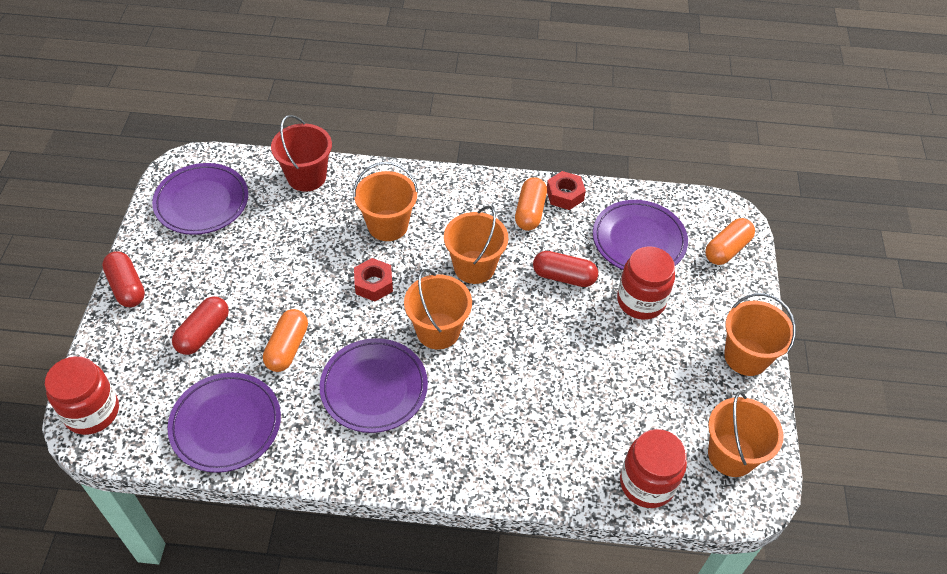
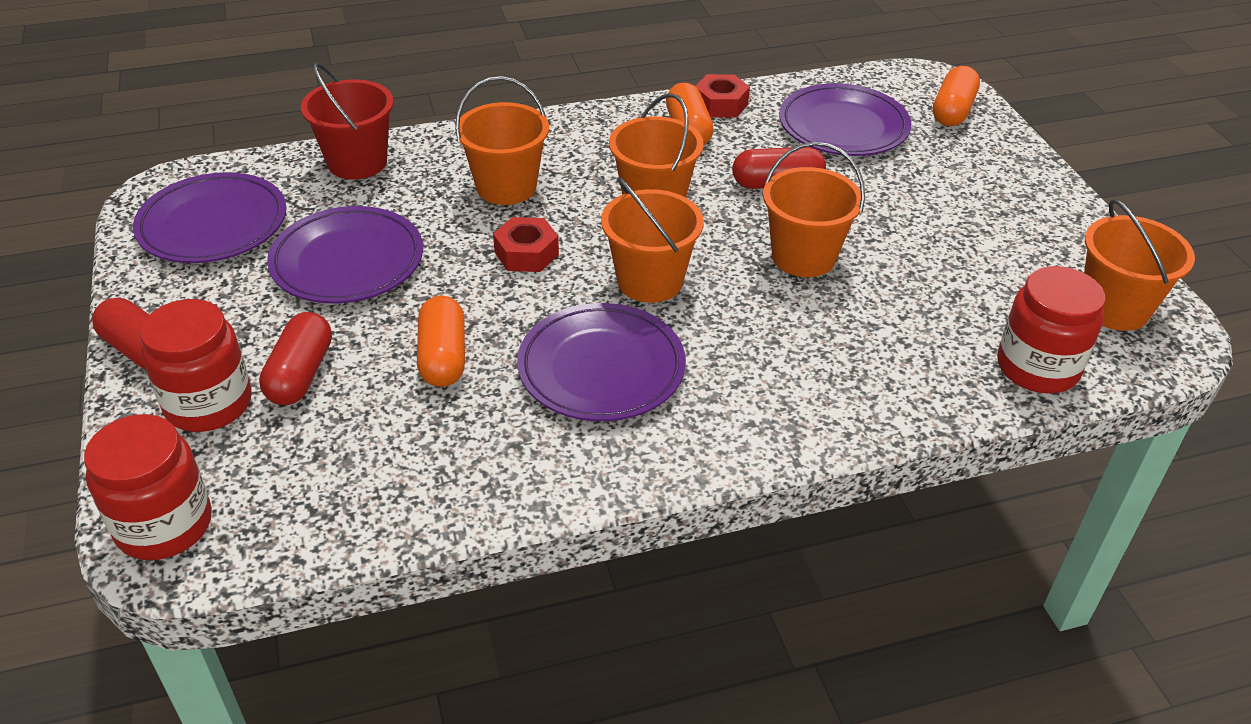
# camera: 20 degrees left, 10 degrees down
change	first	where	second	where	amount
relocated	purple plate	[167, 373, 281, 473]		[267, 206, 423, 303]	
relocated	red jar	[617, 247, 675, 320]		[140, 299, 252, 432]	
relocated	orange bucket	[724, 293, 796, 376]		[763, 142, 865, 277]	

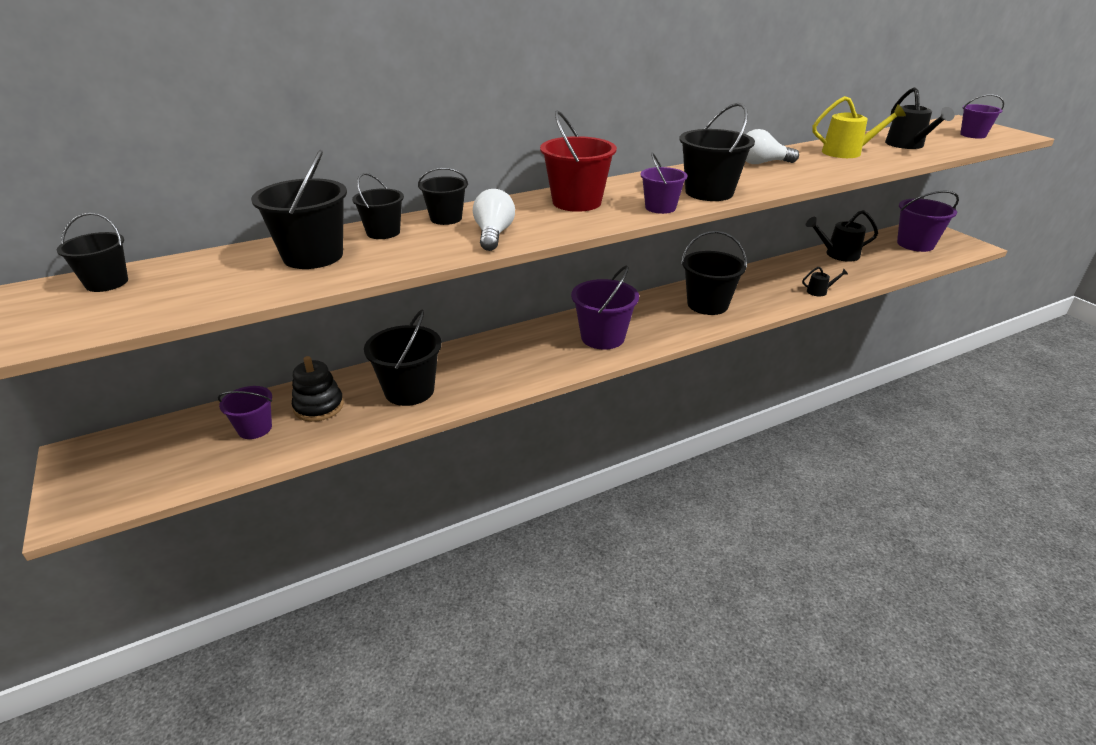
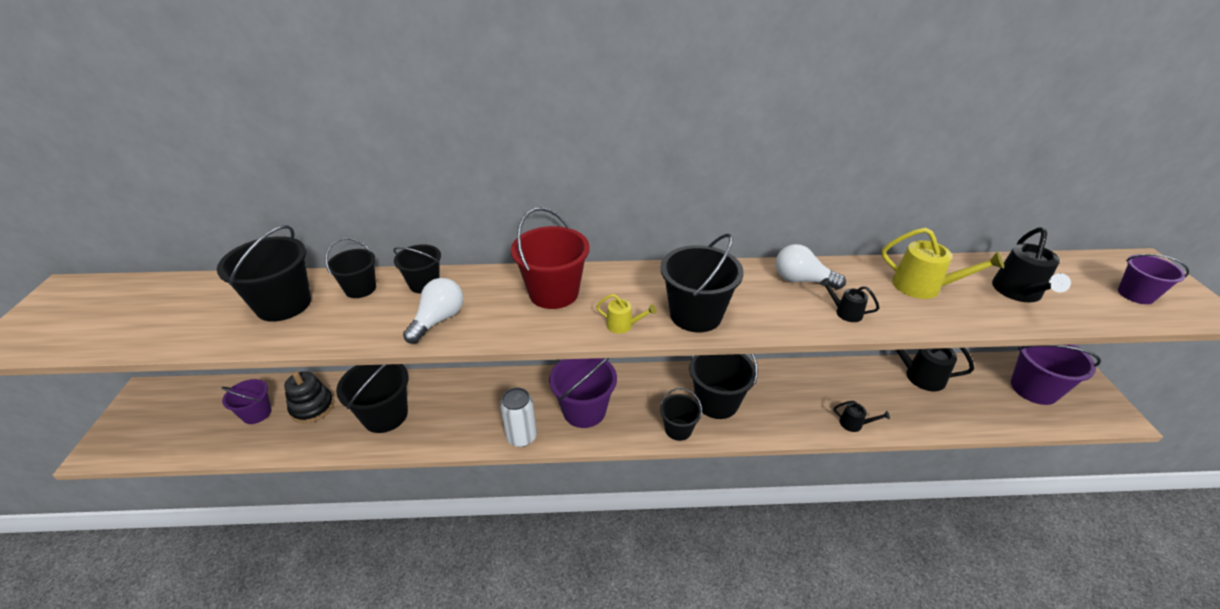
# camera: 25 degrees right, 5 degrees up
change	first	where	second	where	amount
relocated	black bucket	[56, 213, 128, 292]		[660, 388, 702, 441]	
exchanged	purple bucket	[640, 153, 687, 214]	yellow watering can	[596, 294, 656, 334]	
appeared			white can	[500, 388, 537, 447]	
appeared			black watering can	[819, 278, 880, 322]	

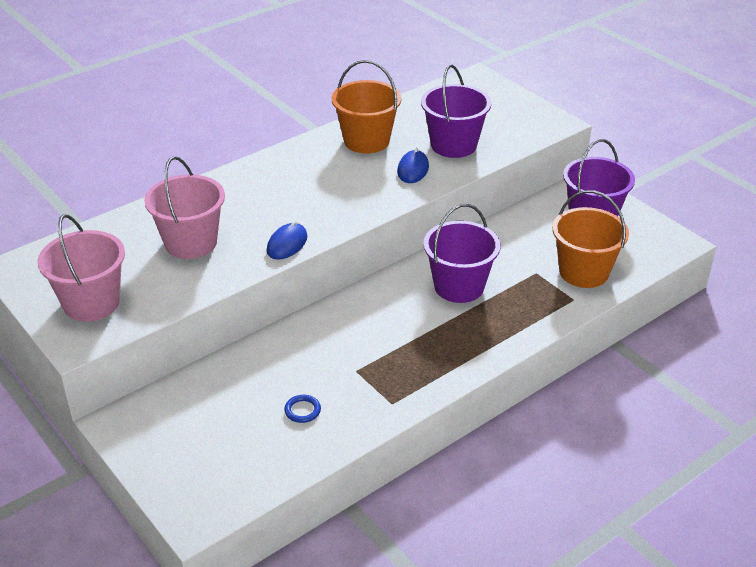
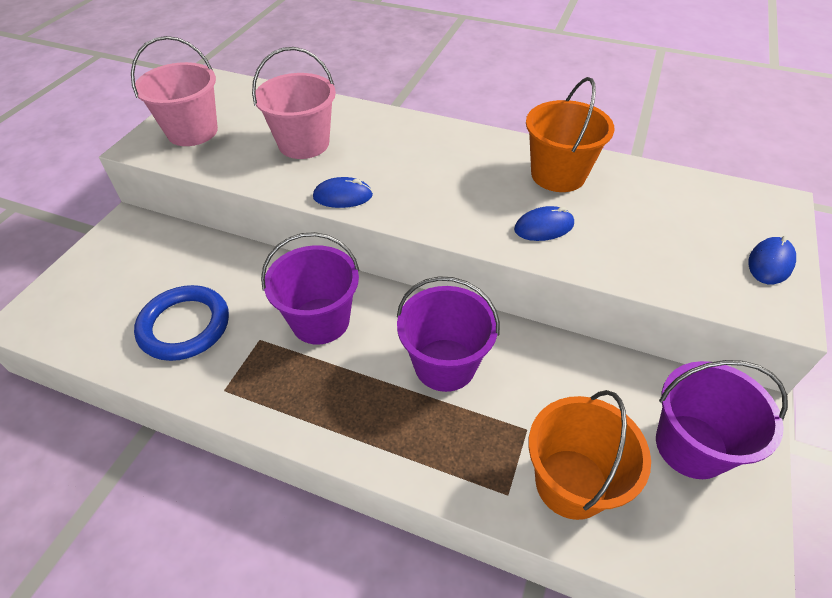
# camera: 60 degrees right, 10 degrees up
change	first	where	second	where	amount
size	blue ring	[284, 395, 321, 423]		[134, 285, 229, 361]	x2.41
relocated	purple bucket	[421, 65, 491, 158]		[261, 232, 360, 345]	
appeared			blue mouse	[748, 236, 796, 284]	

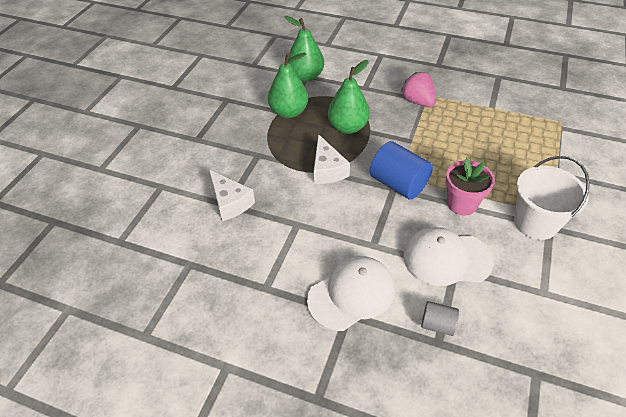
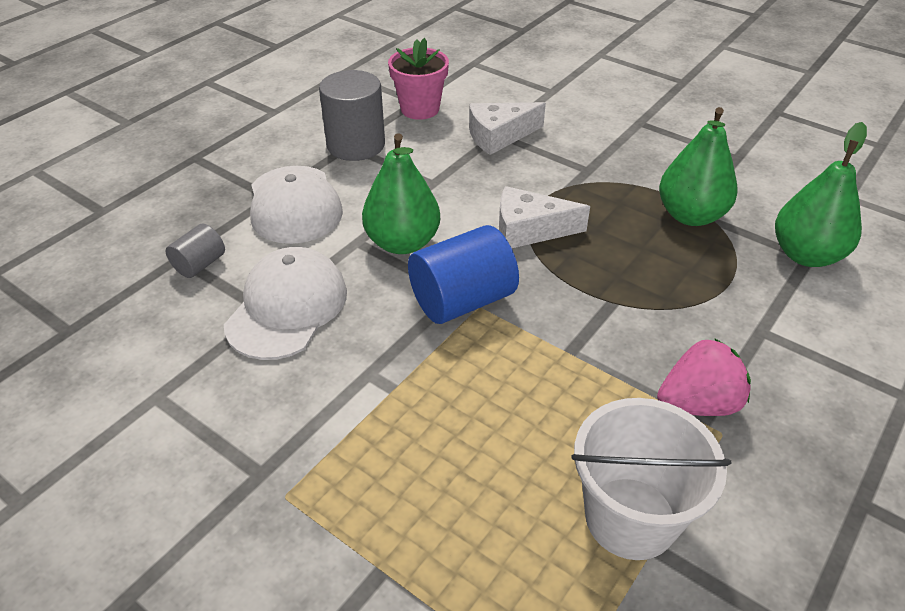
# camera: 105 degrees right, 5 degrees down
change	first	where	second	where	amount
relocated	green pear	[328, 60, 370, 134]		[362, 133, 440, 254]	
relocated	pink flower pot	[446, 158, 495, 216]		[388, 38, 449, 120]	
relocated	white bucket	[514, 156, 590, 240]		[571, 398, 731, 560]	
appeared			grey cylinder	[319, 70, 385, 161]	

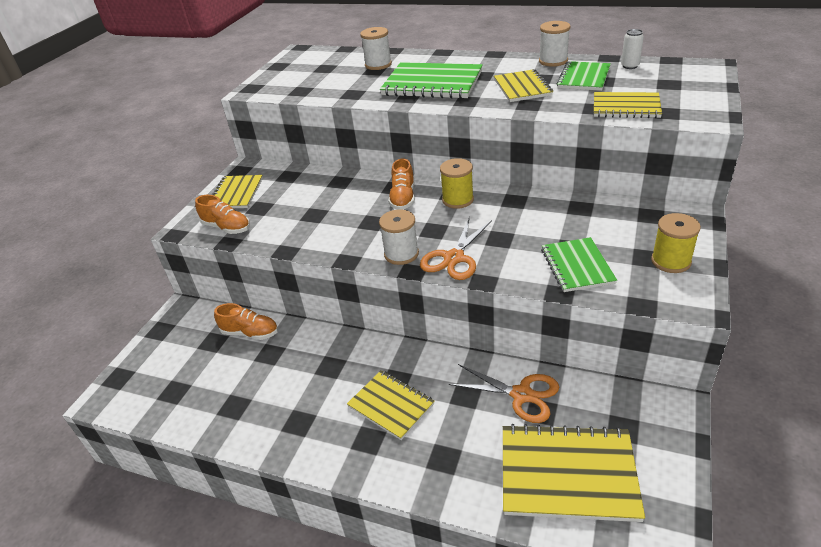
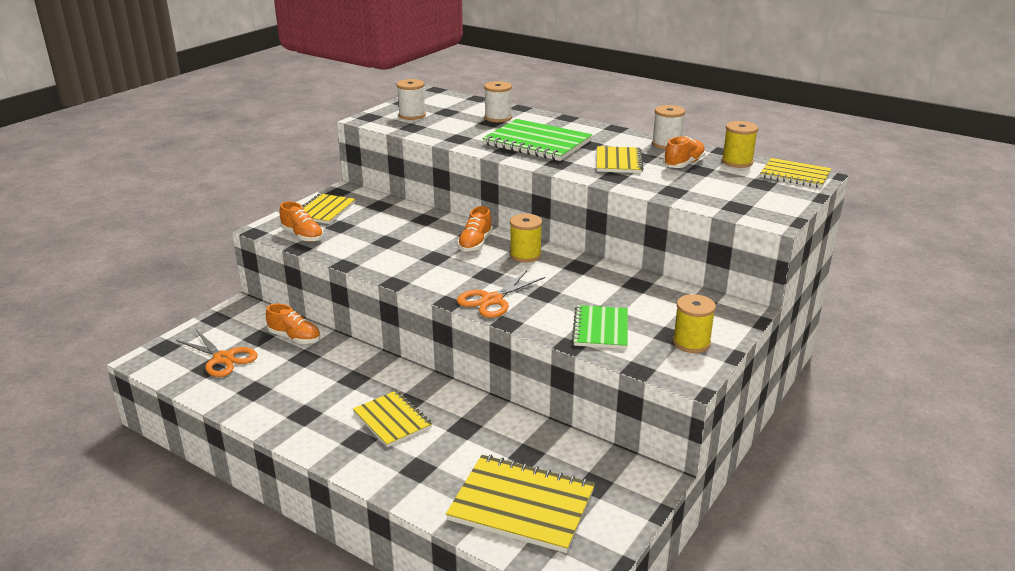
# camera: 10 degrees right, 10 degrees down
change	first	where	second	where	amount
relocated	white spool	[379, 209, 419, 265]		[396, 79, 426, 120]	
relocated	orange scissors	[449, 364, 559, 423]		[176, 330, 257, 377]	
exchanged	green notebook	[556, 61, 611, 91]	orange shoe	[663, 136, 706, 168]	
relocated	yellow notebook	[594, 92, 662, 118]		[760, 158, 831, 188]	
exchanged	white can	[621, 29, 644, 69]	yellow spool	[722, 121, 758, 168]	

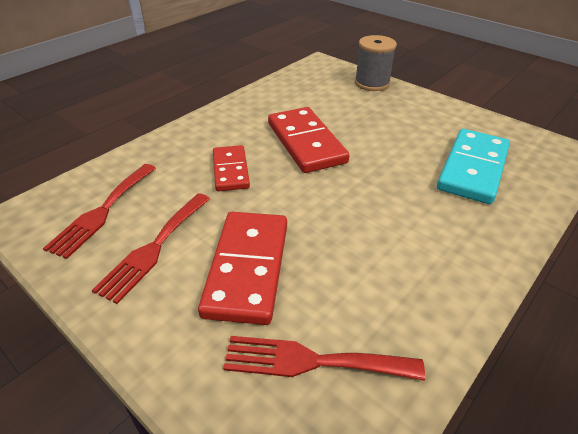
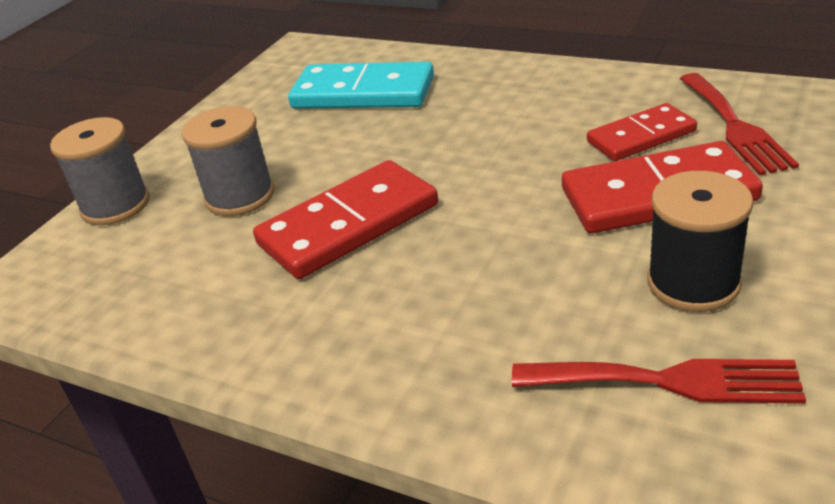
# camera: 100 degrees left, 5 degrees down
change	first	where	second	where	amount
exchanged	red fork	[92, 193, 210, 304]	black spool	[647, 171, 753, 312]	
relocated	red domino	[213, 145, 250, 191]		[587, 103, 697, 161]	
appeared			grey spool	[182, 106, 274, 216]	

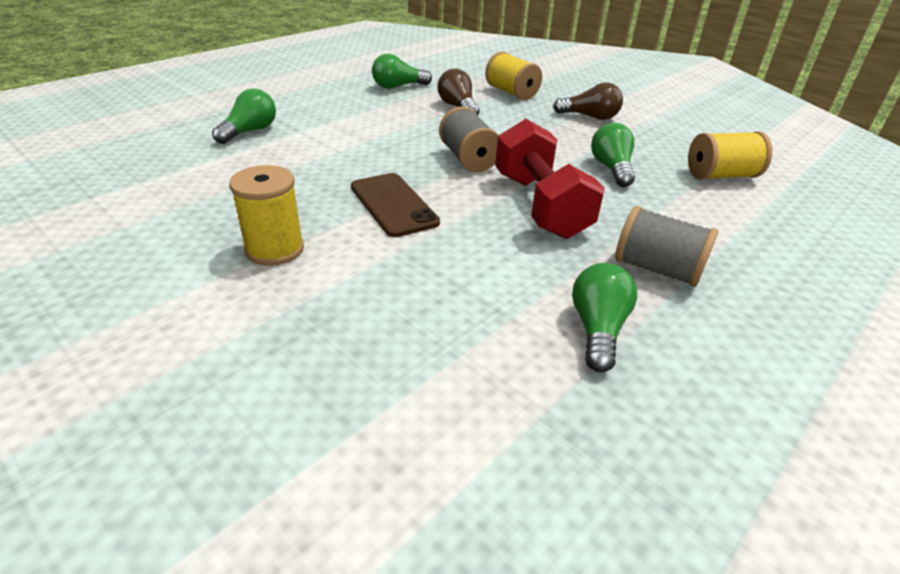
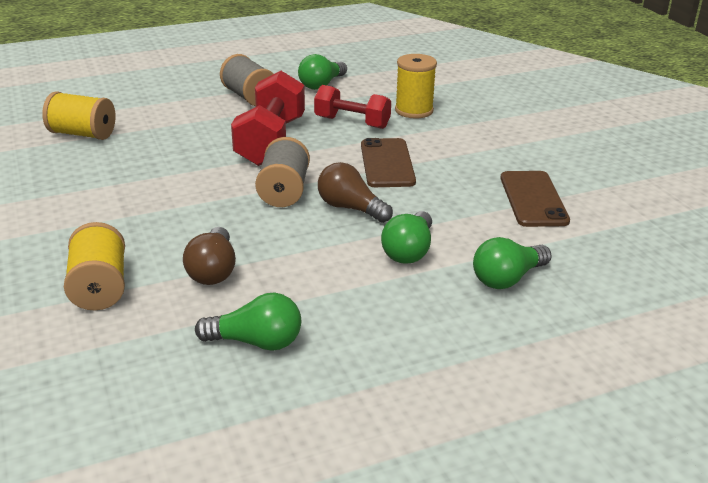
# camera: 155 degrees left, 5 degrees down
change	first	where	second	where	amount
relocated	yellow spool	[229, 165, 304, 266]		[395, 54, 437, 118]	
relocated	brown light bulb	[553, 82, 623, 120]		[318, 162, 393, 223]	
relocated	green light bulb	[591, 123, 635, 187]		[381, 211, 432, 264]	
appeared			red dumbbell	[314, 85, 391, 129]	
appeared			brown phone	[500, 171, 570, 227]	

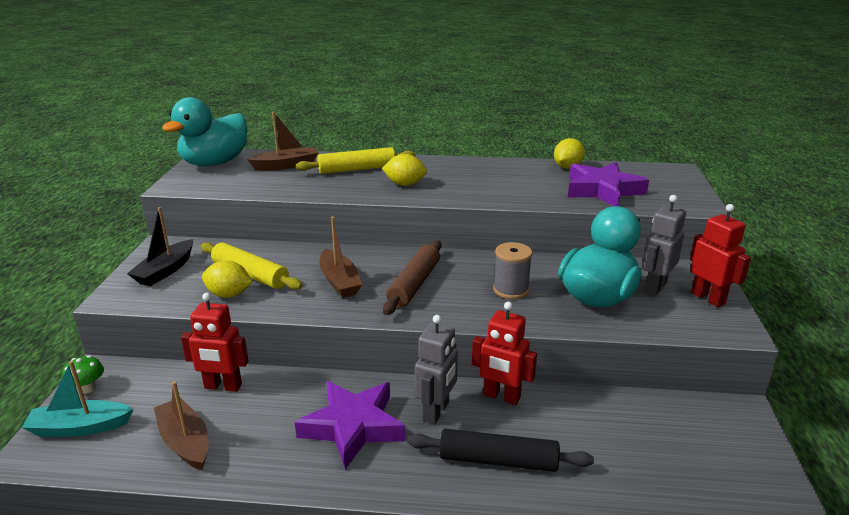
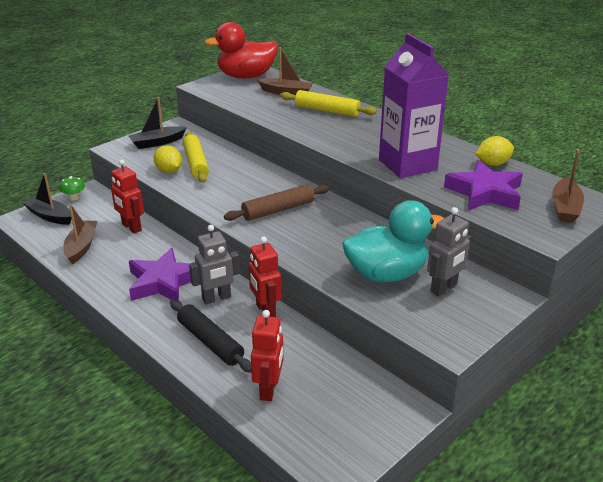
# camera: 40 degrees right, 5 degrees up
change	first	where	second	where	amount
colour	turquoise boat	[22, 361, 134, 437]	black boat	[22, 173, 71, 225]	
colour	turquoise duck	[162, 97, 248, 166]	red duck	[204, 22, 278, 78]	
relocated	brown boat	[320, 216, 362, 298]		[552, 149, 584, 223]	
missing	yellow lemon	[382, 154, 427, 186]			
missing	grey spool	[493, 242, 532, 299]			
spun	grey robot	[642, 195, 686, 296]		[427, 207, 471, 297]	150 degrees clockwise
relocated	red robot	[690, 204, 751, 307]		[251, 310, 283, 401]	
appeared			purple carton	[379, 33, 449, 178]	

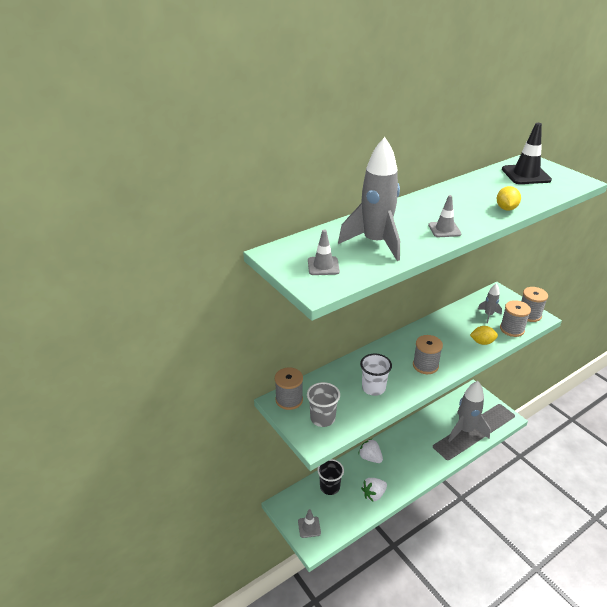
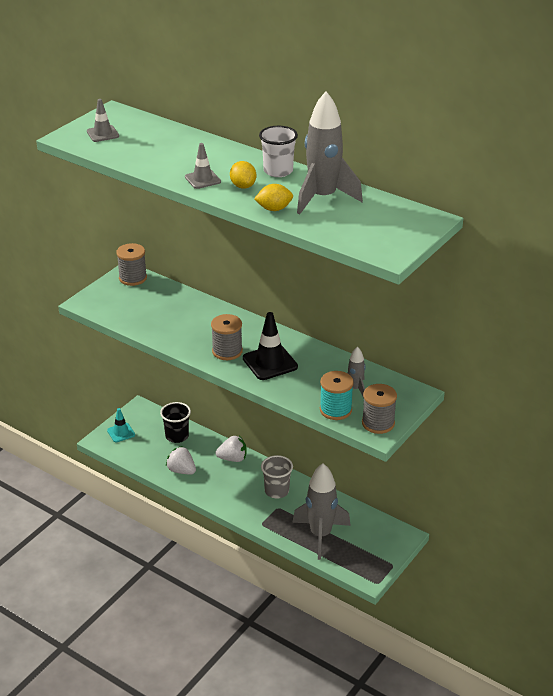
# camera: 70 degrees right, 0 degrees up
change	first	where	second	where	amount
colour	grey traffic cone	[298, 509, 321, 538]	turquoise traffic cone	[107, 408, 135, 443]	
relocated	grey cup	[307, 382, 340, 427]		[261, 455, 293, 499]	
relocated	grey rocket	[338, 137, 400, 261]		[297, 91, 363, 215]	
spun	white strawberry	[358, 439, 383, 463]		[216, 436, 247, 462]	60 degrees clockwise
relocated	white cup	[360, 354, 392, 396]		[259, 126, 298, 177]	
relocated	yellow lemon	[470, 326, 498, 345]		[230, 161, 256, 189]	
colour	grey spool	[500, 300, 531, 337]	turquoise spool	[320, 371, 354, 420]	
relocated	black traffic cone	[502, 123, 552, 184]		[243, 312, 298, 380]	

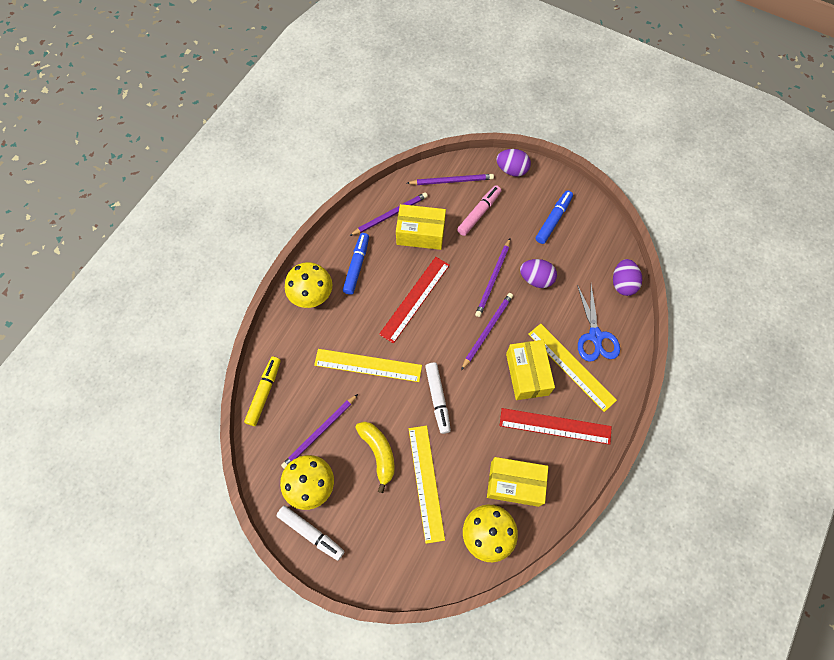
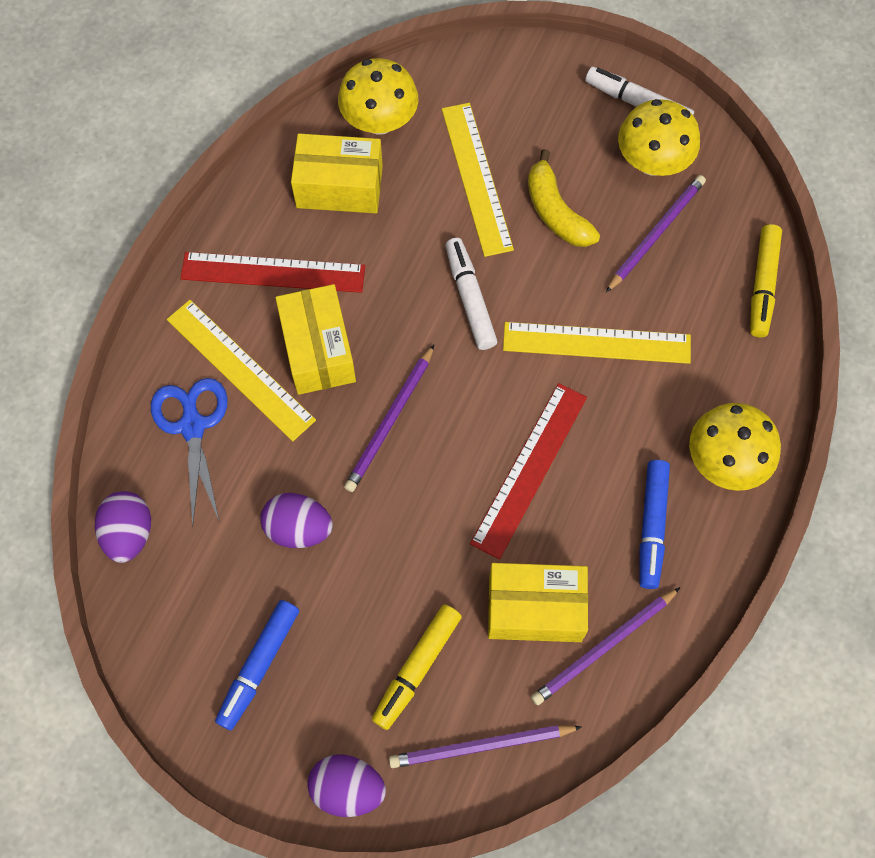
# camera: 175 degrees right, 0 degrees up
change	first	where	second	where	amount
colour	pink marker	[457, 185, 501, 236]	yellow marker	[372, 604, 462, 730]	
missing	purple pencil	[475, 239, 510, 317]			

